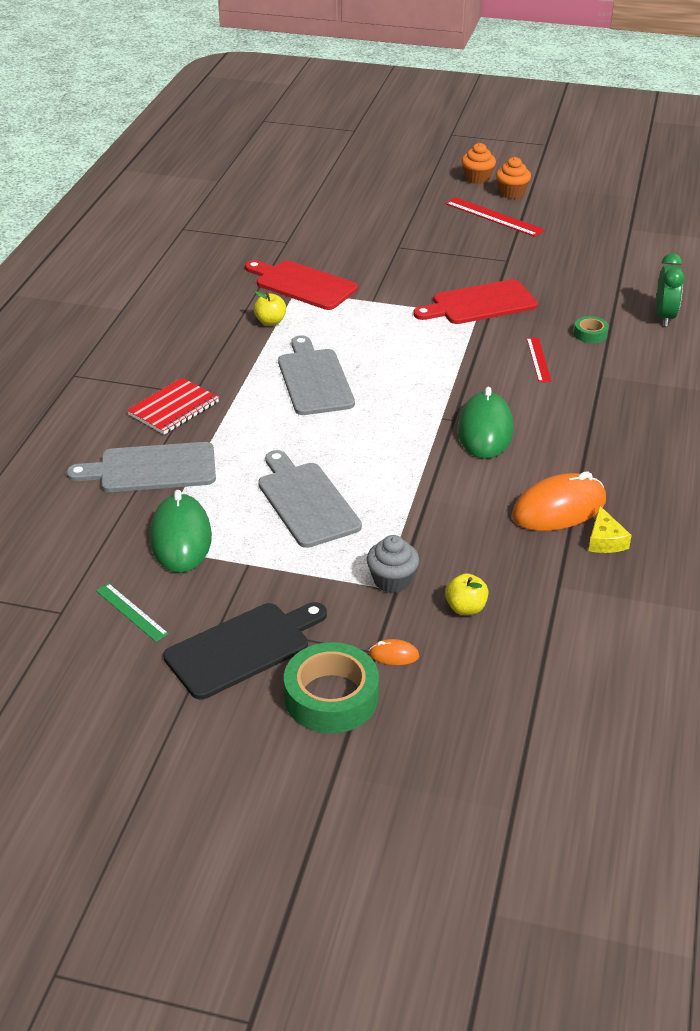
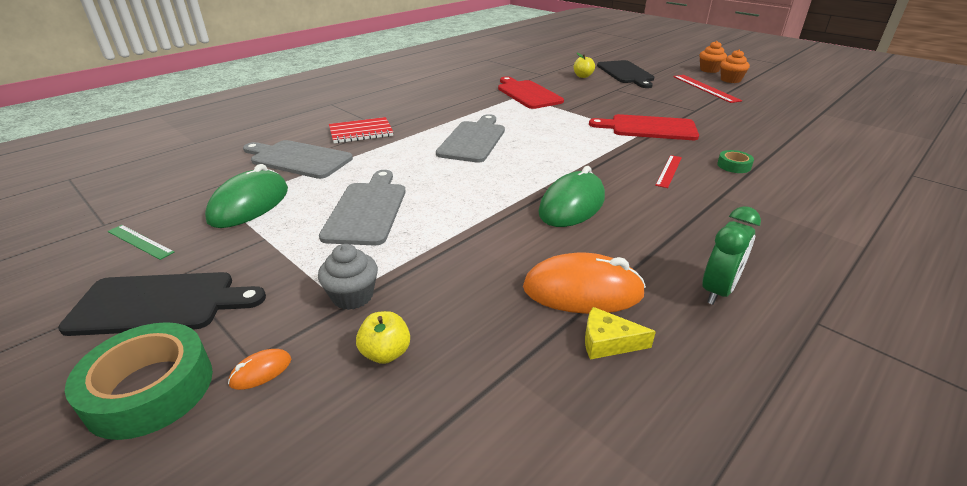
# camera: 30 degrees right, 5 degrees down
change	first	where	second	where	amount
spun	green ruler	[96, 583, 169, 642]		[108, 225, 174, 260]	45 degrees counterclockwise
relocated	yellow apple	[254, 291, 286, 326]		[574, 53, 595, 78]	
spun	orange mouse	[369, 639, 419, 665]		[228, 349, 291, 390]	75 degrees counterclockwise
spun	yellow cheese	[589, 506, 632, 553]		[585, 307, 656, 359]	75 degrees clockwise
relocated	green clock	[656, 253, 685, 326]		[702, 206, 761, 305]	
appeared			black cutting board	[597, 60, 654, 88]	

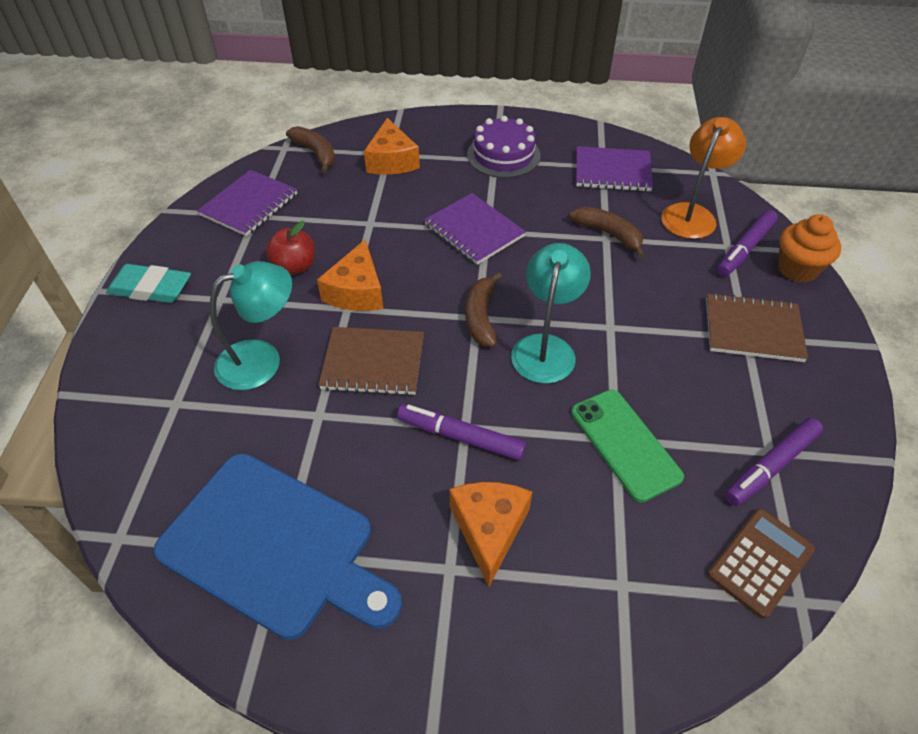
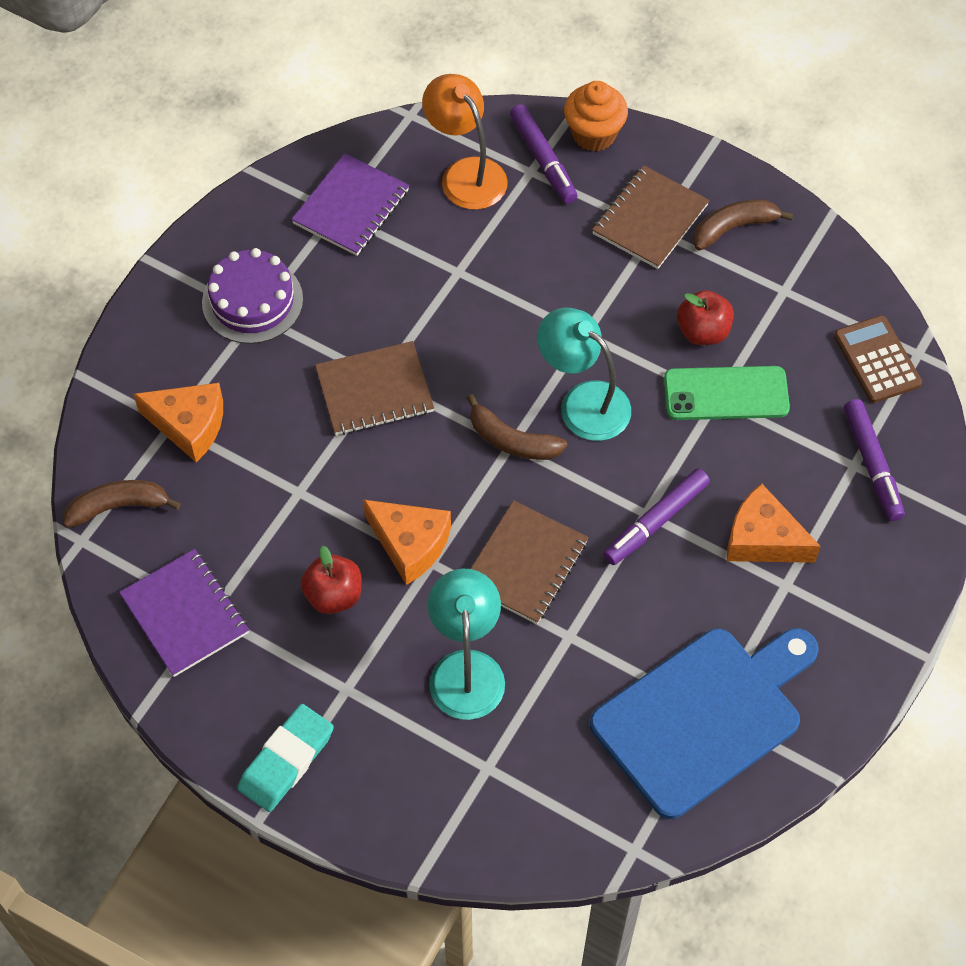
# camera: 65 degrees left, 10 degrees up
change	first	where	second	where	amount
colour	purple notebook	[424, 193, 526, 265]	brown notebook	[315, 341, 434, 435]	
relocated	brown banana	[569, 206, 644, 258]		[693, 200, 793, 251]	
relocated	purple marker	[725, 418, 823, 506]		[844, 399, 905, 521]	
appeared			red apple	[677, 290, 734, 345]	

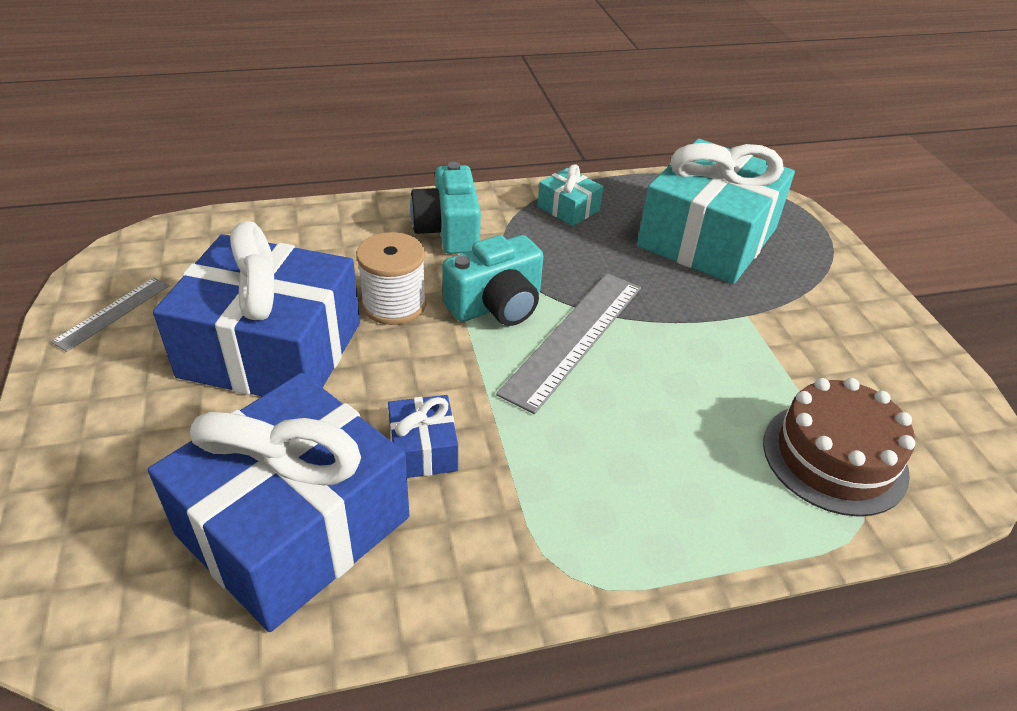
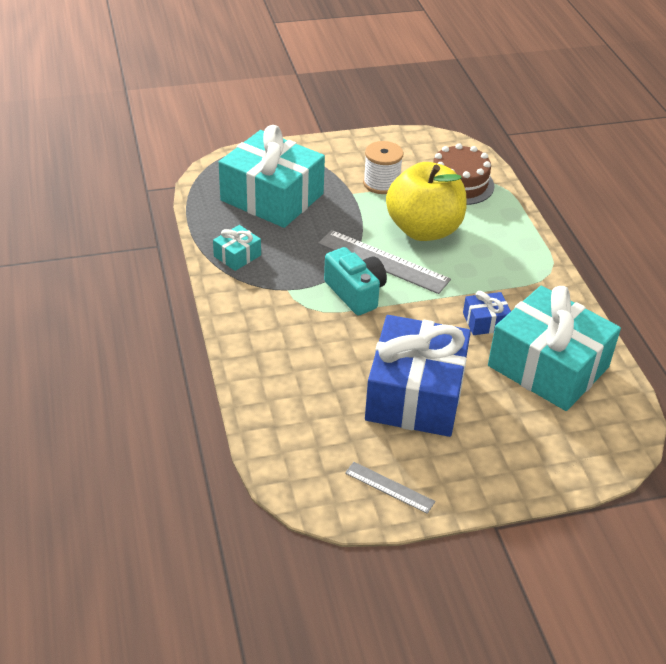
# camera: 90 degrees left, 0 degrees up
change	first	where	second	where	amount
colour	blue gift	[148, 373, 409, 632]	turquoise gift	[488, 286, 621, 411]	
relocated	white spool	[356, 232, 426, 325]		[363, 141, 404, 194]	
missing	turquoise camera	[410, 162, 481, 254]			
appeared			yellow apple	[386, 162, 467, 241]	

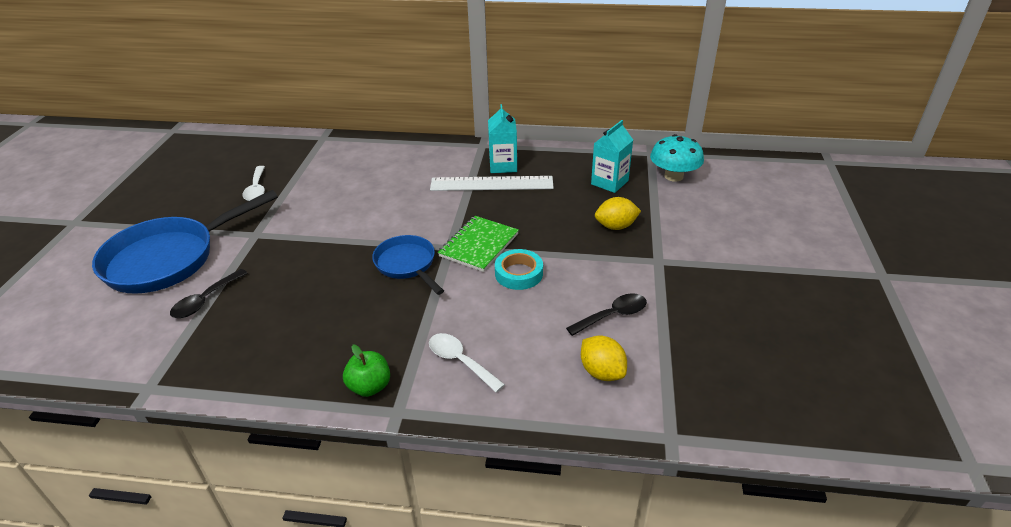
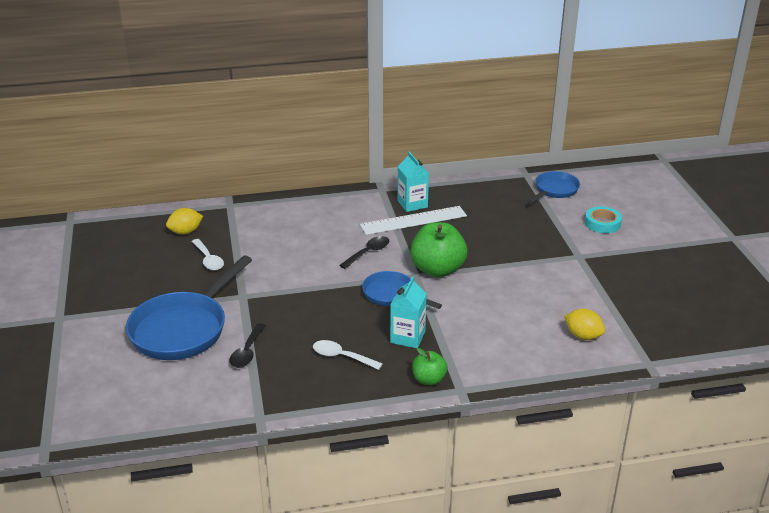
# camera: 20 degrees left, 5 degrees down
change	first	where	second	where	amount
relocated	white spoon	[429, 333, 505, 393]		[313, 340, 382, 370]	
exchanged	green notebook	[438, 216, 519, 272]	green apple	[410, 222, 467, 277]	
relocated	turquoise tape	[495, 249, 543, 290]		[585, 206, 622, 233]	
relocated	black spoon	[566, 293, 647, 336]		[340, 236, 389, 269]	
relocated	turquoise carton	[591, 120, 633, 193]		[390, 276, 427, 348]	
relocated	yellow lemon	[595, 197, 641, 230]		[166, 208, 203, 235]	
exchanged	turquoise mushroom	[650, 134, 704, 182]	blue pan	[527, 171, 580, 204]	

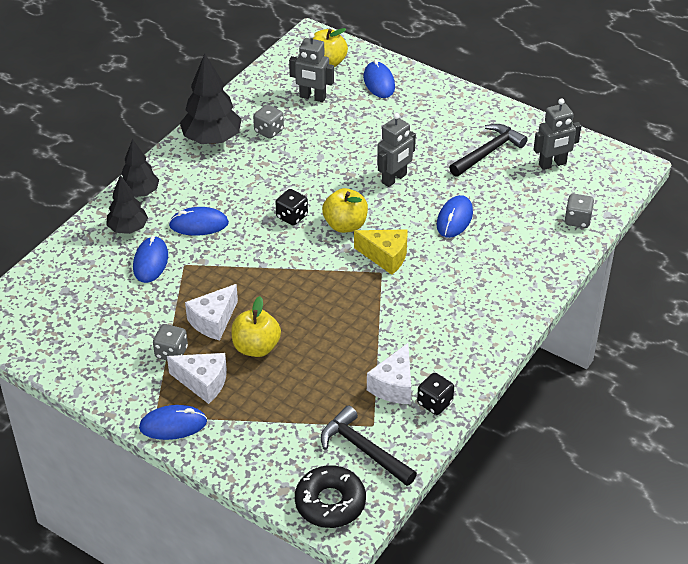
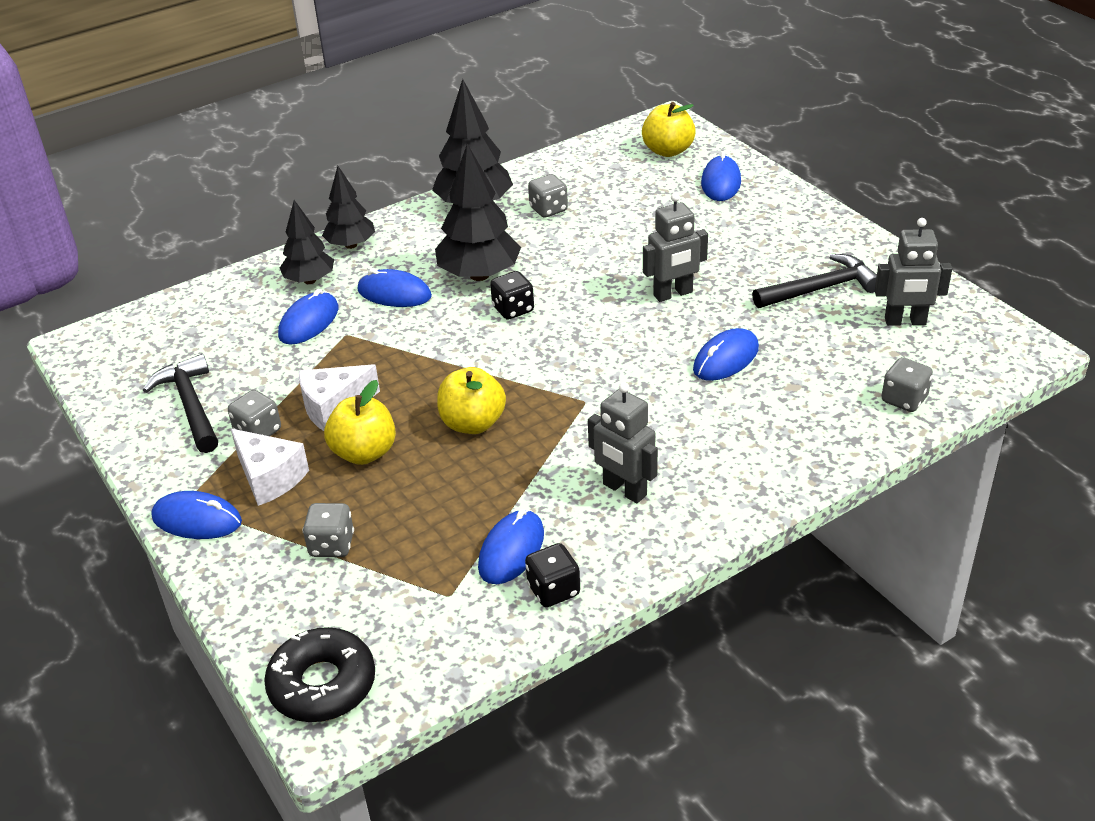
# camera: 25 degrees right, 5 degrees down
change	first	where	second	where	amount
relocated	grey robot	[289, 32, 334, 102]		[588, 382, 658, 503]	
relocated	black hammer	[321, 406, 417, 486]		[143, 354, 218, 453]	
relocated	yellow apple	[322, 188, 368, 233]		[437, 367, 506, 434]	
missing	yellow cheese	[354, 229, 408, 275]			
exchanged	white cheese	[367, 343, 411, 404]	blue mouse	[478, 509, 544, 584]	
appeared			grey dice	[303, 503, 354, 557]	
appeared			black tree	[435, 144, 521, 281]	

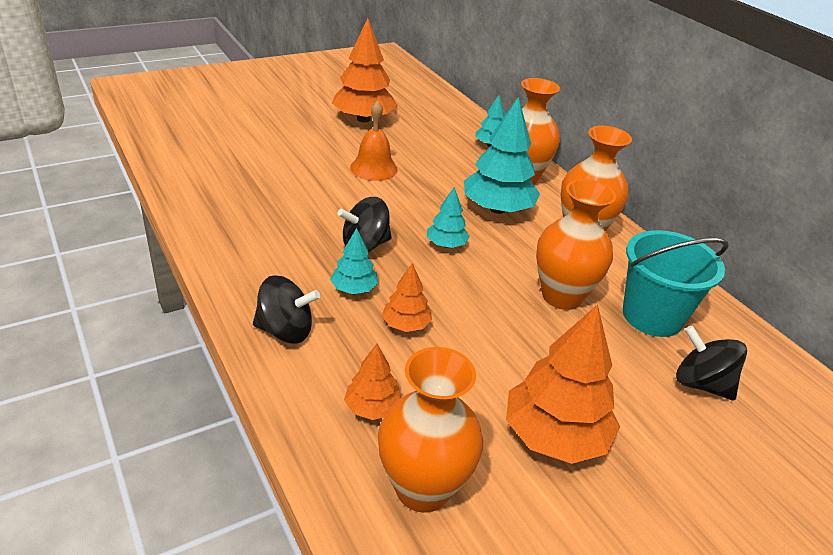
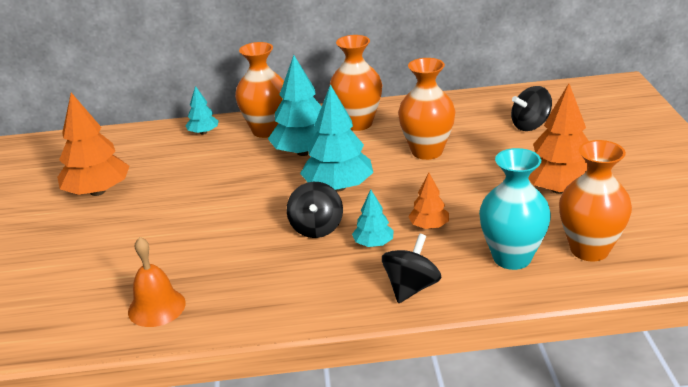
# camera: 60 degrees left, 5 degrees down
change	first	where	second	where	amount
exchanged	orange tree	[344, 344, 401, 420]	turquoise vase	[479, 148, 551, 270]	
relocated	orange bell	[350, 100, 398, 181]		[128, 237, 186, 327]	
size	turquoise tree	[427, 187, 470, 248]		[300, 84, 373, 191]	x1.92
missing	turquoise bucket	[623, 230, 728, 337]			

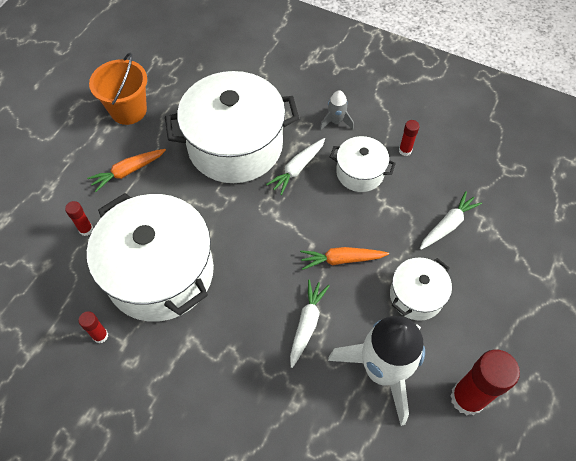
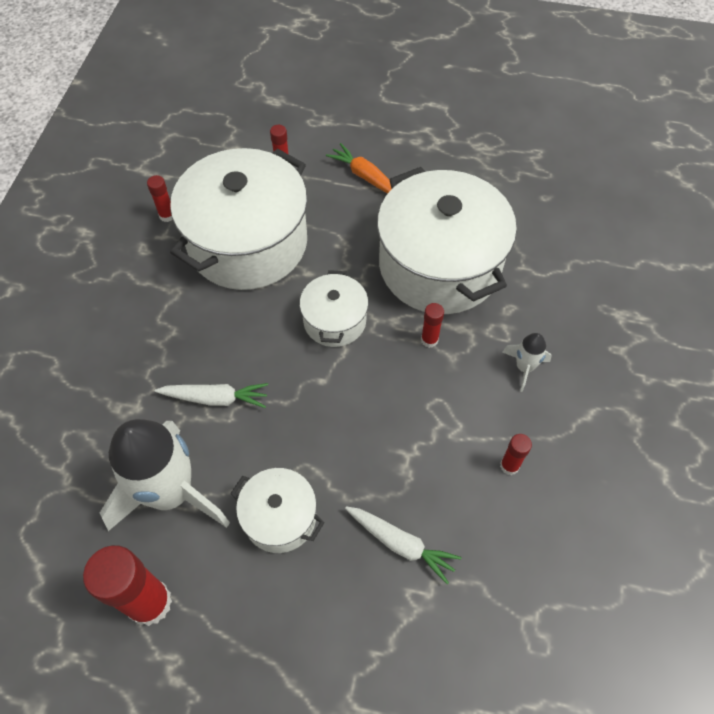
# camera: 75 degrees right, 0 degrees up
change	first	where	second	where	amount
missing	orange bucket	[89, 53, 147, 125]			
exchanged	white carrot	[266, 138, 325, 195]	red glue stick	[421, 303, 444, 348]	
missing	orange carrot	[300, 247, 389, 270]			
colour	grey rocket	[320, 90, 354, 130]	white rocket	[502, 333, 552, 392]	
relocated	white pot	[330, 136, 396, 192]		[300, 270, 369, 347]	

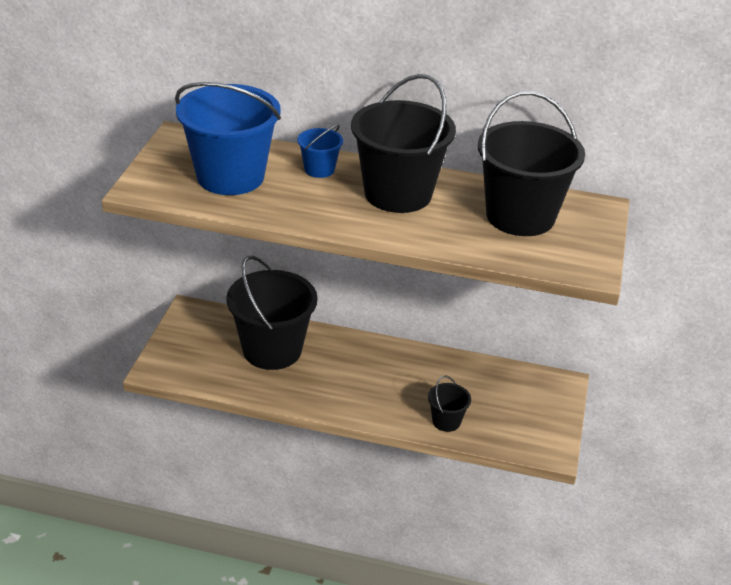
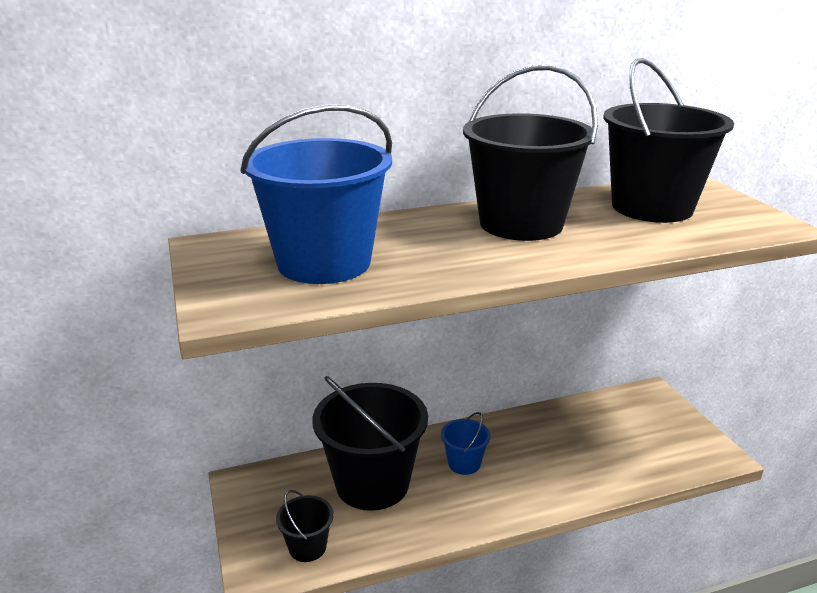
# camera: 30 degrees left, 10 degrees down
change	first	where	second	where	amount
relocated	blue bucket	[297, 125, 343, 178]		[441, 412, 491, 475]	
relocated	black bucket	[428, 376, 471, 432]		[276, 490, 334, 562]	

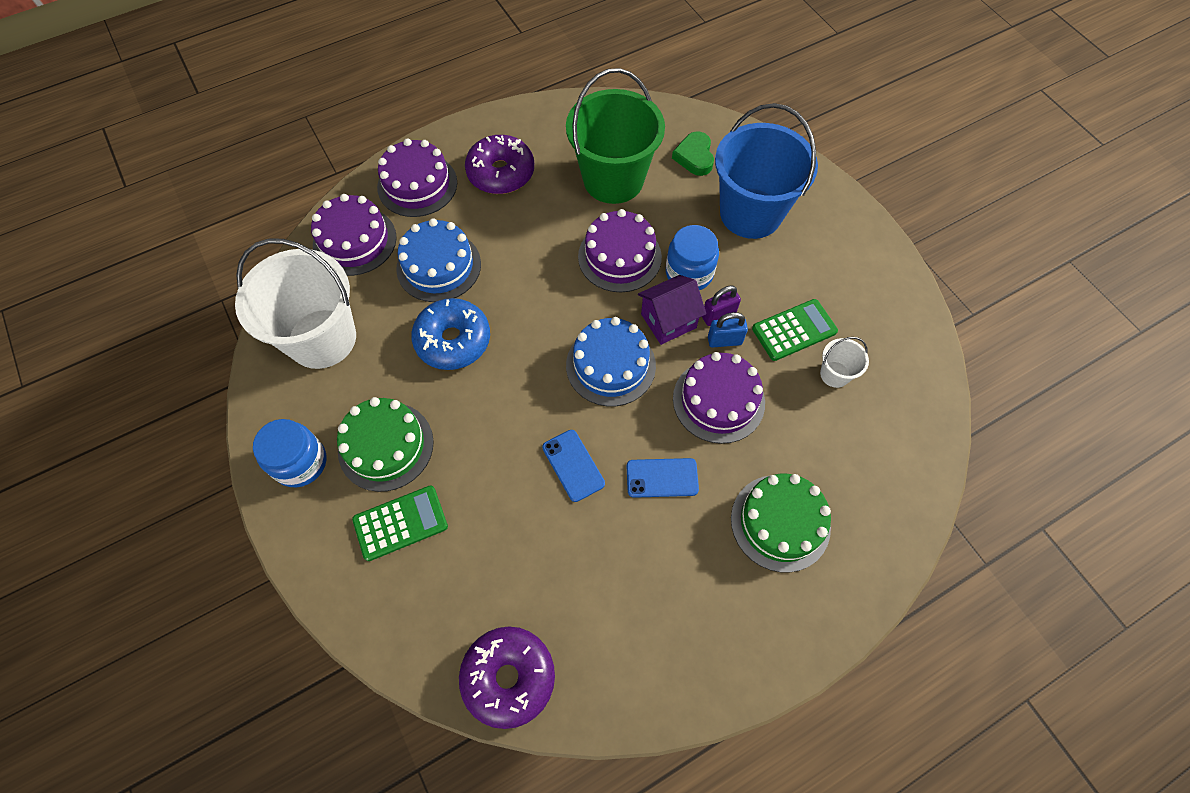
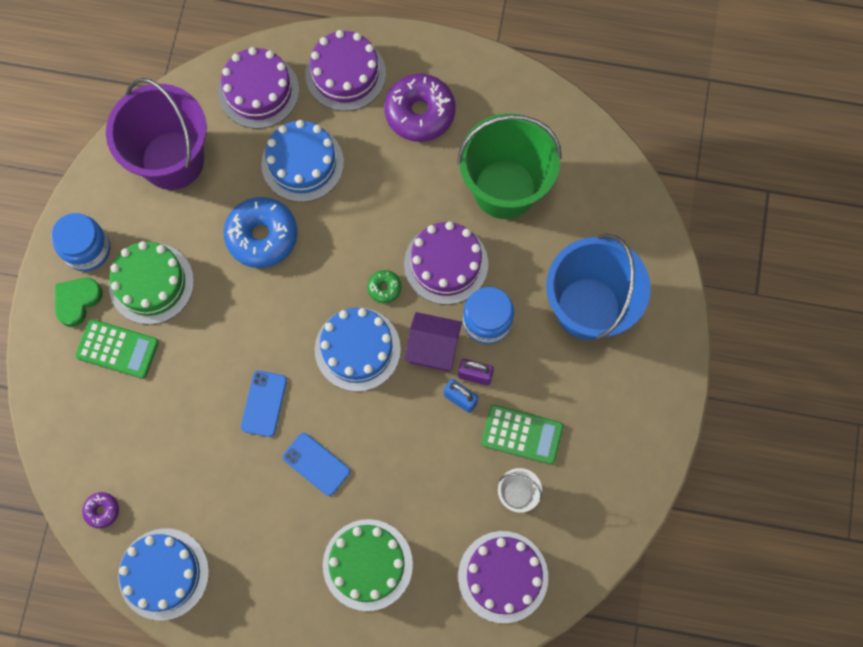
# camera: 40 degrees right, 10 degrees up
change	first	where	second	where	amount
colour	white bucket	[235, 239, 356, 369]	purple bucket	[106, 78, 207, 190]	
size	purple donut	[459, 627, 555, 729]		[82, 492, 119, 529]	x0.46
relocated	green heart	[672, 131, 714, 176]		[55, 278, 103, 327]	
relocated	purple cake	[673, 352, 765, 444]		[458, 531, 548, 623]	
appeared			blue cake	[118, 528, 209, 621]	
appeared			green donut	[367, 270, 402, 303]	

